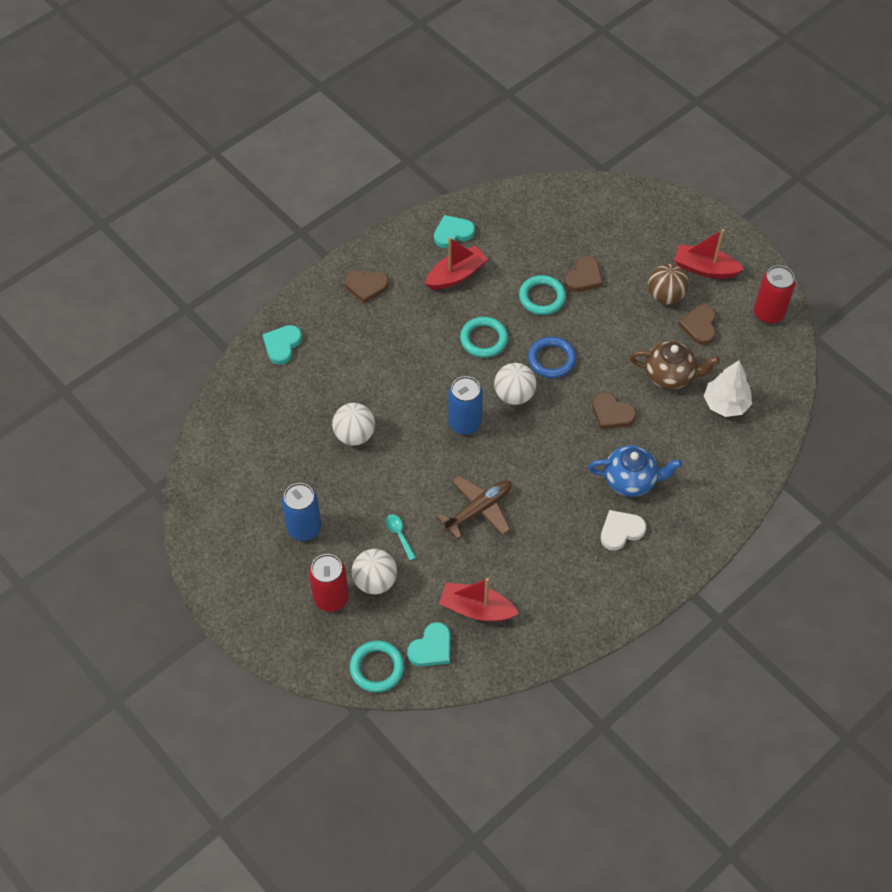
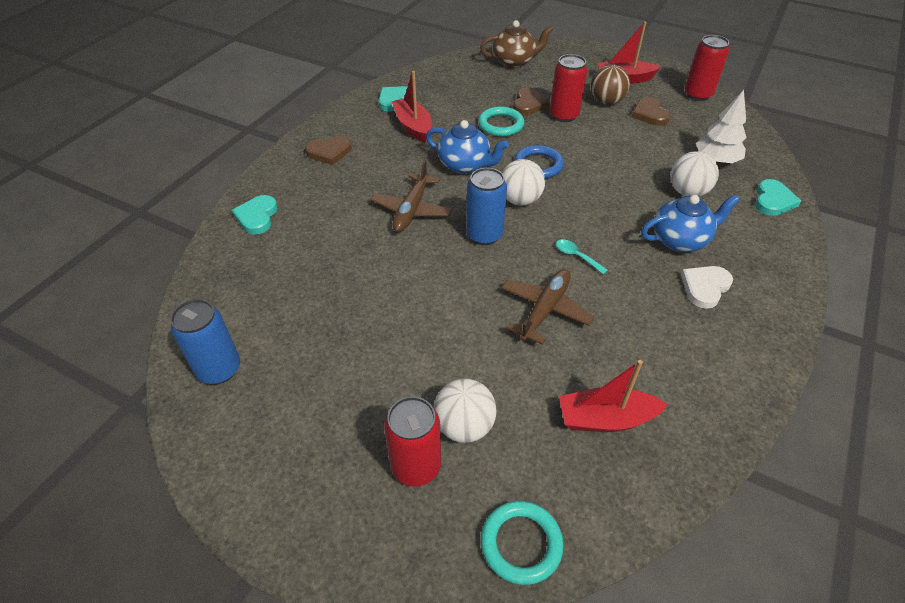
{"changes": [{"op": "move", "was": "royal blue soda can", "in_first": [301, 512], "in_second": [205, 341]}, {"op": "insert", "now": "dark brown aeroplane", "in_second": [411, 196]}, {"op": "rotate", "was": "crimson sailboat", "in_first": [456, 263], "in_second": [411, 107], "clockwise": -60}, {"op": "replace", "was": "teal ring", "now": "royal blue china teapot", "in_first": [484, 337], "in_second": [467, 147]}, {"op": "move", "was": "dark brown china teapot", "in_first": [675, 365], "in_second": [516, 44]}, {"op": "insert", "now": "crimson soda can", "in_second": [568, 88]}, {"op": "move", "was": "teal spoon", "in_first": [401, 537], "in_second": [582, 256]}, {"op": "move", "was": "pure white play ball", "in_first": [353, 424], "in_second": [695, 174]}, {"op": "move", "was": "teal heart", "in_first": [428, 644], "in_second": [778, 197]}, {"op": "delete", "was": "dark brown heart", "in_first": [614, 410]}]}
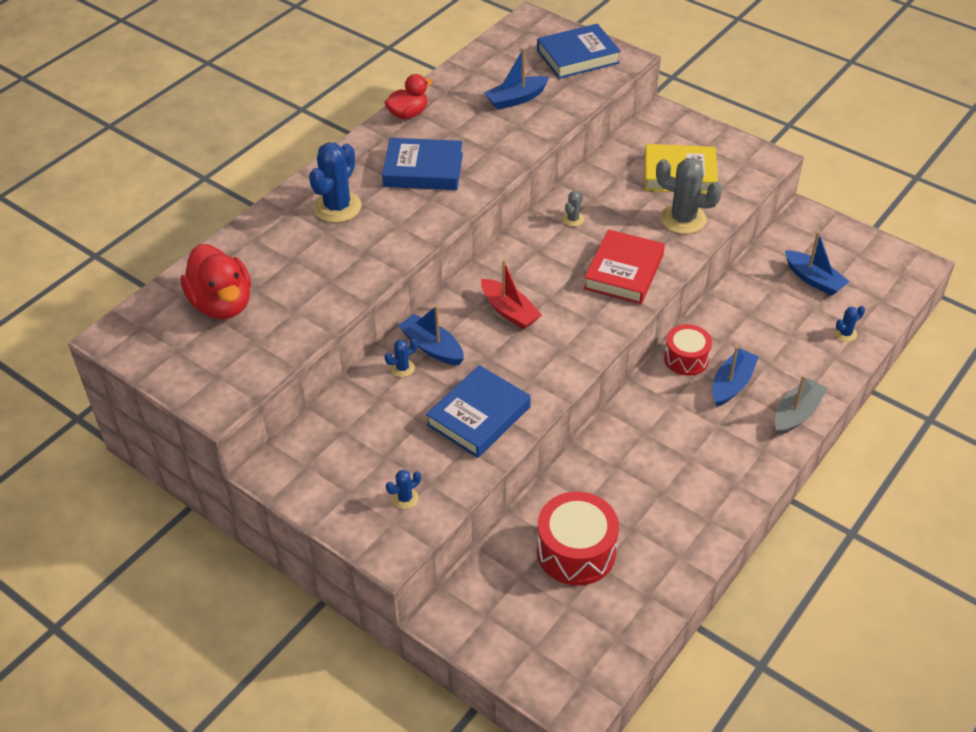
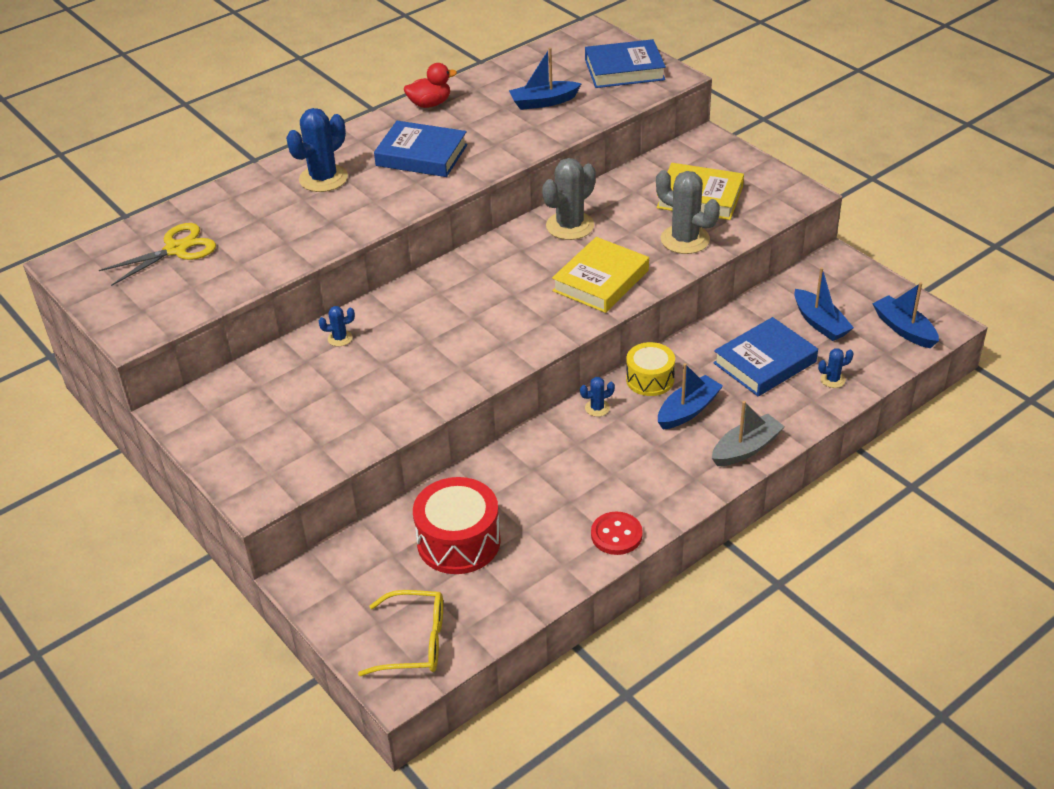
{"changes": [{"op": "replace", "was": "crimson duck", "now": "yellow scissors", "in_first": [216, 281], "in_second": [157, 254]}, {"op": "insert", "now": "yellow glasses", "in_second": [400, 633]}, {"op": "resize", "was": "grey prickly plant", "in_first": [573, 209], "in_second": [569, 199], "ratio": 2.11}, {"op": "recolor", "was": "crimson hardback", "now": "yellow hardback", "in_first": [624, 266], "in_second": [600, 275]}, {"op": "move", "was": "royal blue prickly plant", "in_first": [403, 489], "in_second": [597, 397]}, {"op": "insert", "now": "crimson button", "in_second": [617, 533]}, {"op": "recolor", "was": "crimson drum", "now": "yellow drum", "in_first": [688, 350], "in_second": [650, 369]}, {"op": "move", "was": "royal blue hardback", "in_first": [478, 411], "in_second": [765, 356]}, {"op": "move", "was": "royal blue sailboat", "in_first": [431, 335], "in_second": [905, 315]}, {"op": "delete", "was": "crimson sailboat", "in_first": [511, 295]}]}
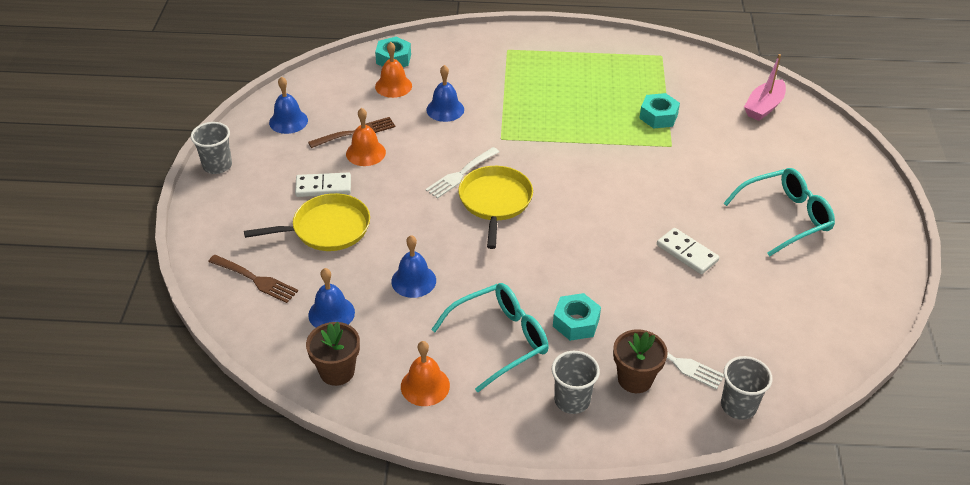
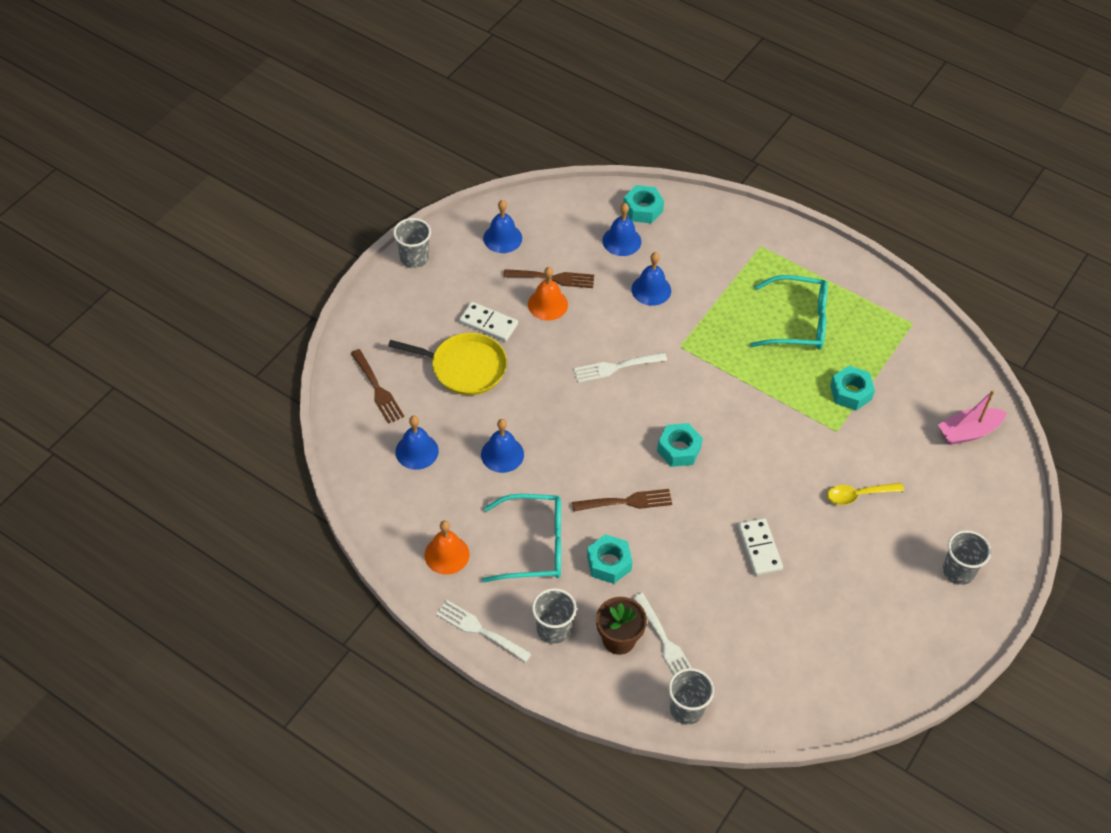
{"changes": [{"op": "insert", "now": "pure white fork", "in_second": [484, 631]}, {"op": "insert", "now": "dark brown fork", "in_second": [622, 500]}, {"op": "recolor", "was": "orange-coloured hand bell", "now": "royal blue hand bell", "in_first": [393, 70], "in_second": [622, 229]}, {"op": "insert", "now": "teal hex nut", "in_second": [680, 445]}, {"op": "move", "was": "teal glasses", "in_first": [779, 212], "in_second": [789, 312]}, {"op": "insert", "now": "yellow spoon", "in_second": [865, 494]}, {"op": "insert", "now": "grey beaker", "in_second": [967, 557]}, {"op": "delete", "was": "dark brown flower pot", "in_first": [333, 354]}, {"op": "delete", "was": "yellow skillet", "in_first": [496, 207]}]}
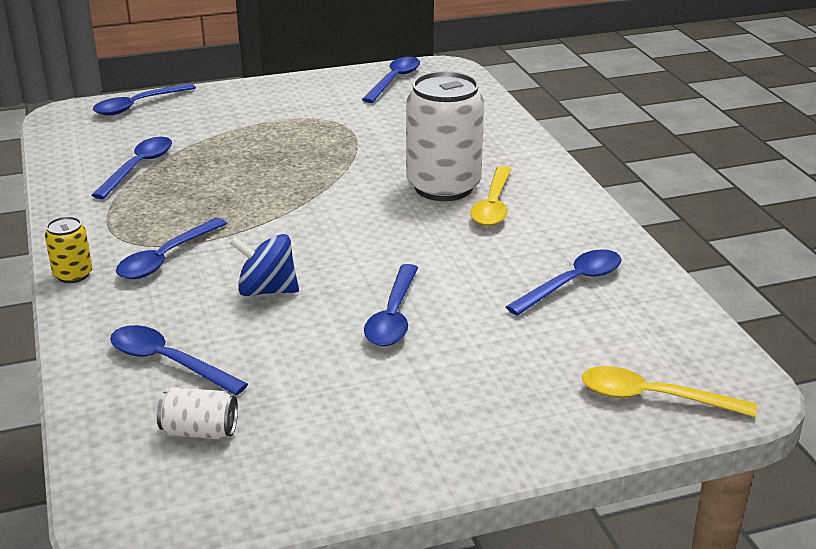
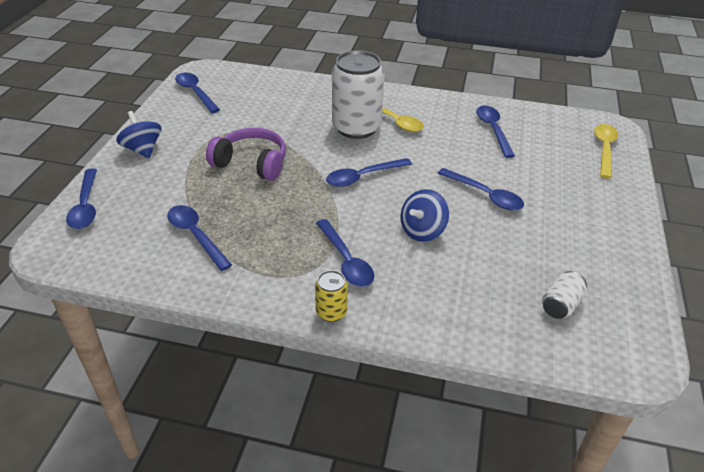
{"changes": [{"op": "insert", "now": "royal blue whirligig", "in_second": [138, 134]}, {"op": "insert", "now": "purple headphones", "in_second": [246, 154]}, {"op": "move", "was": "royal blue spoon", "in_first": [179, 360], "in_second": [369, 172]}, {"op": "rotate", "was": "yellow spoon", "in_first": [669, 391], "in_second": [606, 151], "clockwise": 150}]}
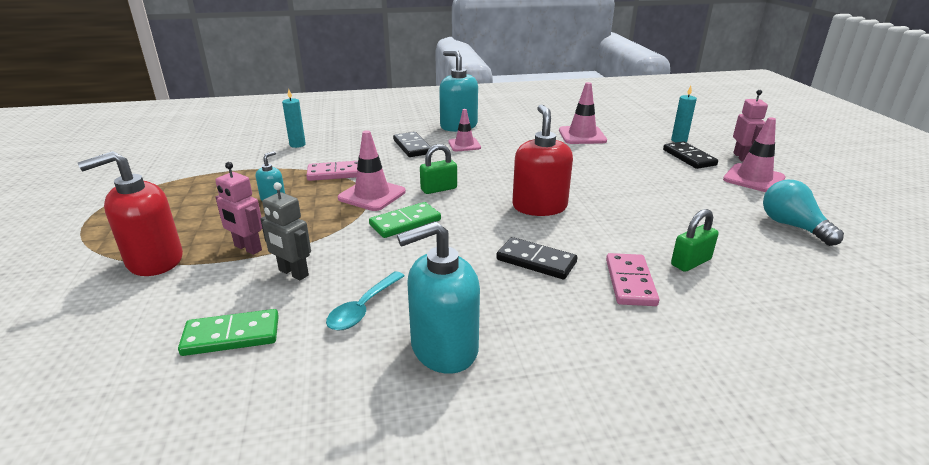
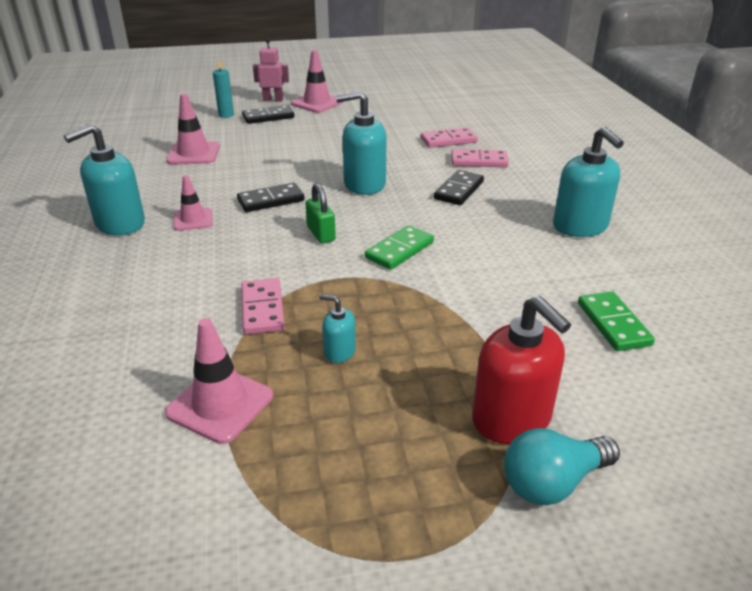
{"changes": [{"op": "move", "was": "rose-pink safety cone", "in_first": [372, 170], "in_second": [219, 381]}, {"op": "move", "was": "ebony domino piece", "in_first": [412, 144], "in_second": [271, 197]}, {"op": "recolor", "was": "crimson soap pump", "now": "teal soap pump", "in_first": [542, 160], "in_second": [361, 143]}, {"op": "rotate", "was": "green domino piece", "in_first": [405, 220], "in_second": [399, 247], "clockwise": 75}, {"op": "replace", "was": "green padlock", "now": "rose-pink domino piece", "in_first": [695, 240], "in_second": [449, 138]}, {"op": "move", "was": "teal lightbulb", "in_first": [803, 213], "in_second": [562, 466]}, {"op": "delete", "was": "rose-pink robot figure", "in_first": [238, 208]}, {"op": "delete", "was": "grey robot figure", "in_first": [286, 231]}, {"op": "delete", "was": "teal pillar candle", "in_first": [294, 118]}, {"op": "delete", "was": "teal spoon", "in_first": [365, 301]}]}
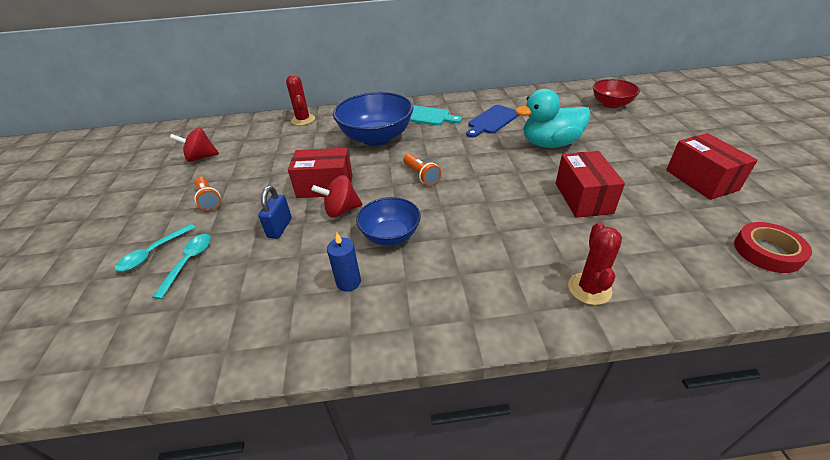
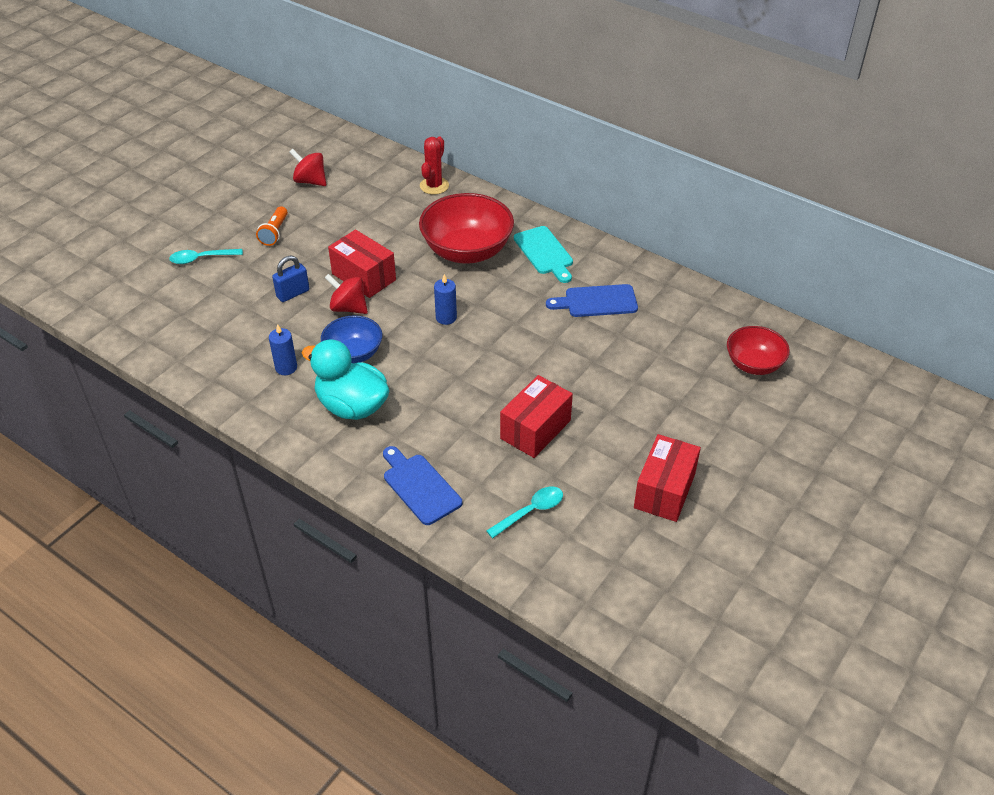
{"changes": [{"op": "move", "was": "teal duck", "in_first": [553, 118], "in_second": [345, 379]}, {"op": "replace", "was": "crimson prickly plant", "now": "royal blue bread board", "in_first": [595, 263], "in_second": [422, 485]}, {"op": "recolor", "was": "royal blue deep dish", "now": "crimson deep dish", "in_first": [373, 119], "in_second": [466, 228]}, {"op": "replace", "was": "orange-coloured flashlight", "now": "royal blue pillar candle", "in_first": [422, 170], "in_second": [445, 299]}, {"op": "move", "was": "teal spoon", "in_first": [182, 266], "in_second": [524, 512]}, {"op": "delete", "was": "crimson sticky tape", "in_first": [773, 247]}]}
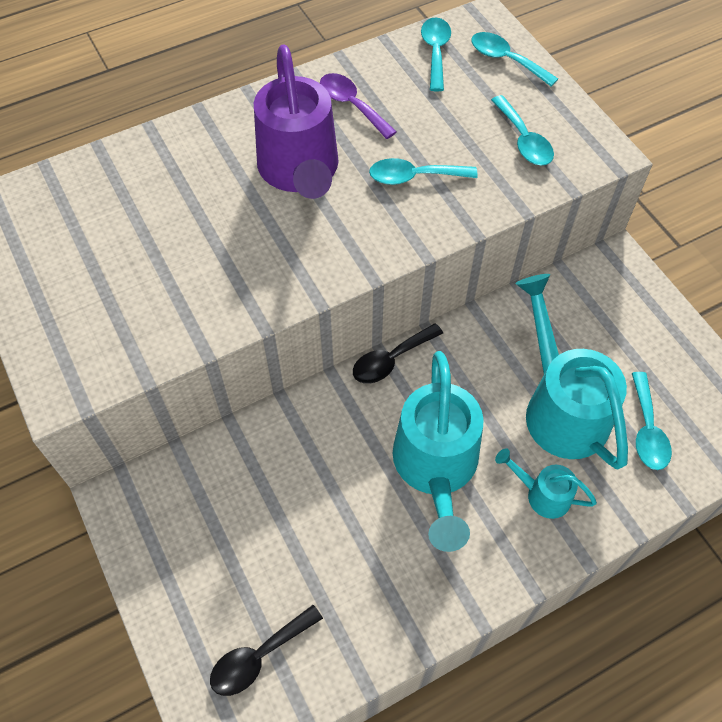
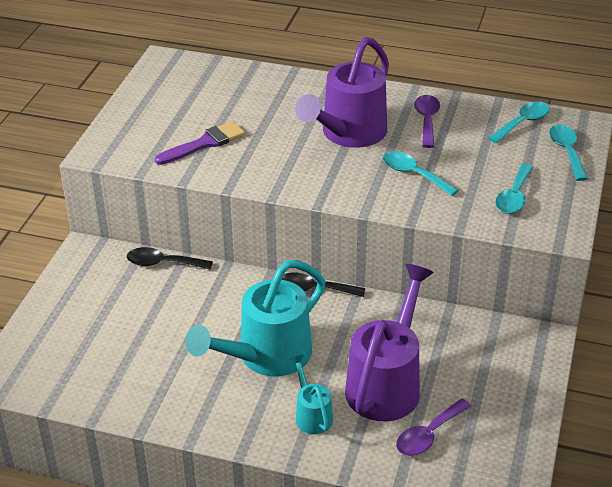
{"changes": [{"op": "move", "was": "ebony spoon", "in_first": [266, 650], "in_second": [170, 258]}, {"op": "insert", "now": "purple paintbrush", "in_second": [200, 143]}, {"op": "recolor", "was": "teal sprinkling can", "now": "purple sprinkling can", "in_first": [571, 372], "in_second": [389, 342]}, {"op": "recolor", "was": "teal spoon", "now": "purple spoon", "in_first": [652, 421], "in_second": [433, 427]}]}
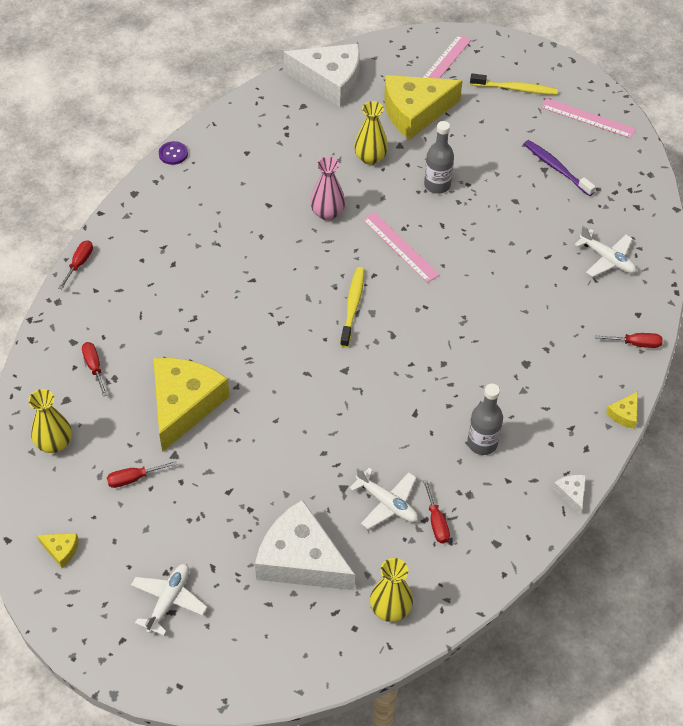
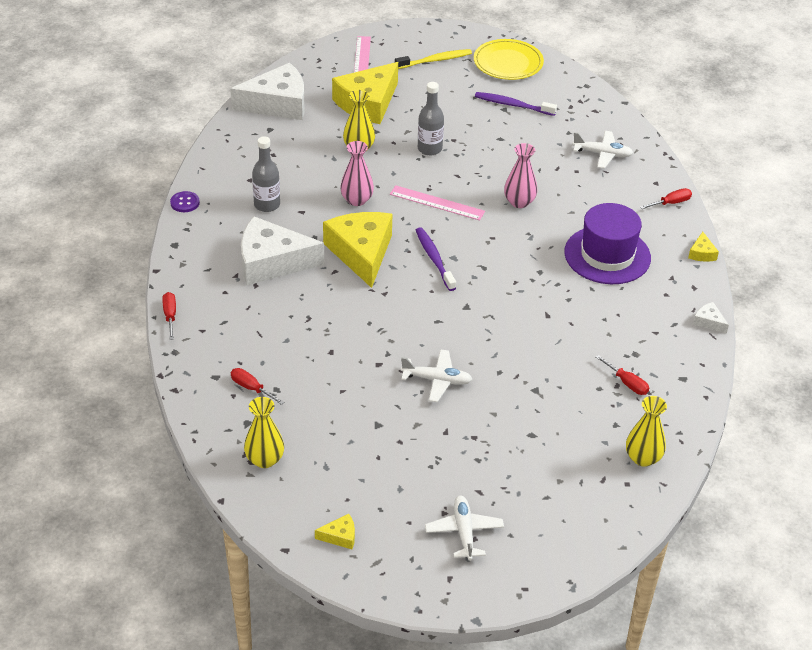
{"changes": [{"op": "move", "was": "pure white cheese wedge", "in_first": [305, 544], "in_second": [282, 250]}, {"op": "move", "was": "grey drink bottle", "in_first": [485, 419], "in_second": [266, 174]}, {"op": "move", "was": "yellow cheese wedge", "in_first": [191, 405], "in_second": [357, 250]}, {"op": "move", "was": "pure white aeroplane", "in_first": [384, 498], "in_second": [437, 375]}, {"op": "recolor", "was": "yellow dental brush", "now": "purple dental brush", "in_first": [352, 307], "in_second": [436, 259]}, {"op": "replace", "was": "rose-pink straightedge", "now": "yellow dinner plate", "in_first": [588, 118], "in_second": [509, 59]}, {"op": "insert", "now": "rose-pink flower vase", "in_second": [520, 175]}, {"op": "insert", "now": "purple tall hat", "in_second": [607, 243]}, {"op": "delete", "was": "crimson hand screwdriver", "in_first": [142, 474]}]}
